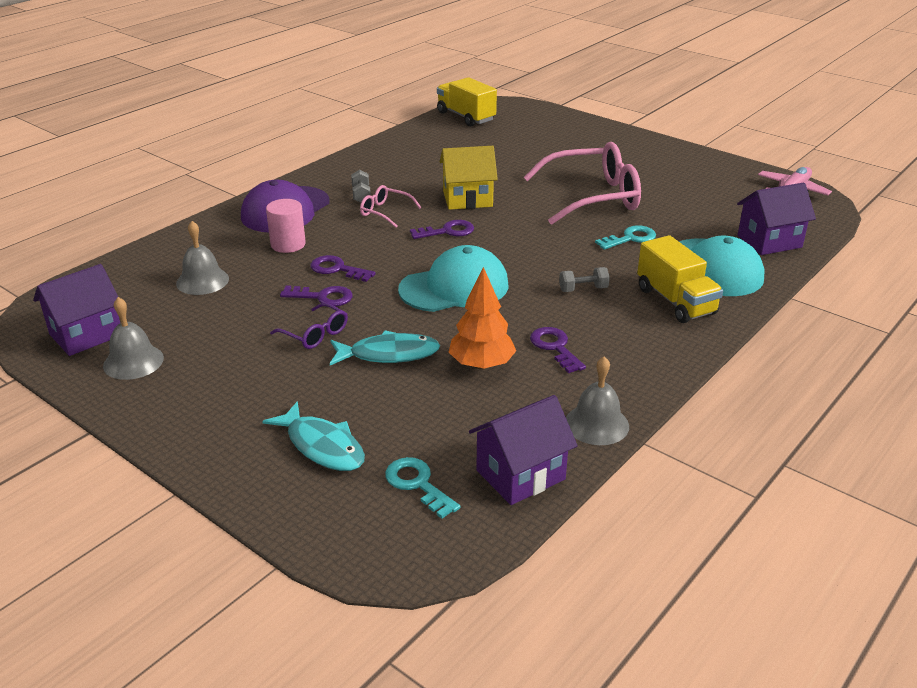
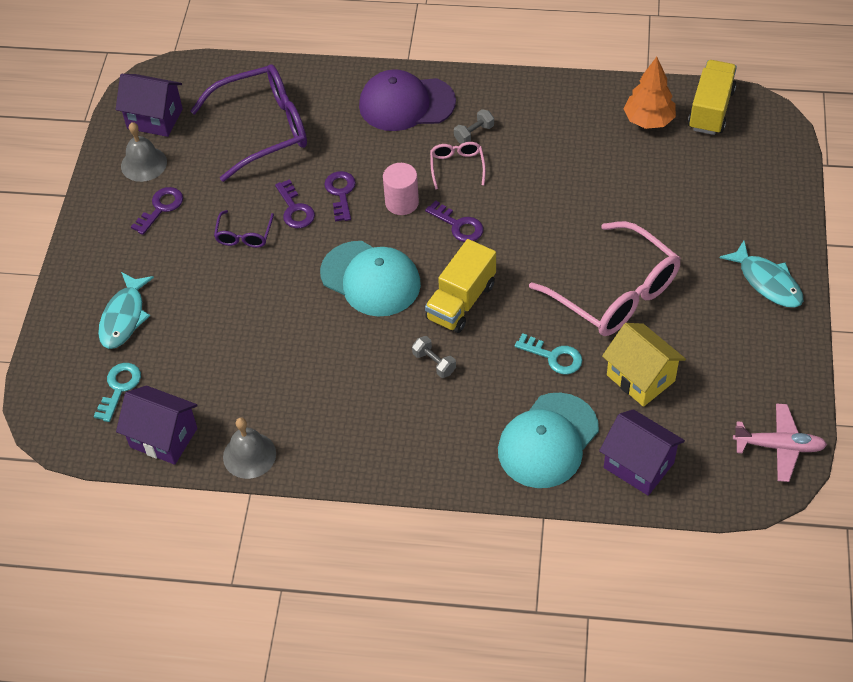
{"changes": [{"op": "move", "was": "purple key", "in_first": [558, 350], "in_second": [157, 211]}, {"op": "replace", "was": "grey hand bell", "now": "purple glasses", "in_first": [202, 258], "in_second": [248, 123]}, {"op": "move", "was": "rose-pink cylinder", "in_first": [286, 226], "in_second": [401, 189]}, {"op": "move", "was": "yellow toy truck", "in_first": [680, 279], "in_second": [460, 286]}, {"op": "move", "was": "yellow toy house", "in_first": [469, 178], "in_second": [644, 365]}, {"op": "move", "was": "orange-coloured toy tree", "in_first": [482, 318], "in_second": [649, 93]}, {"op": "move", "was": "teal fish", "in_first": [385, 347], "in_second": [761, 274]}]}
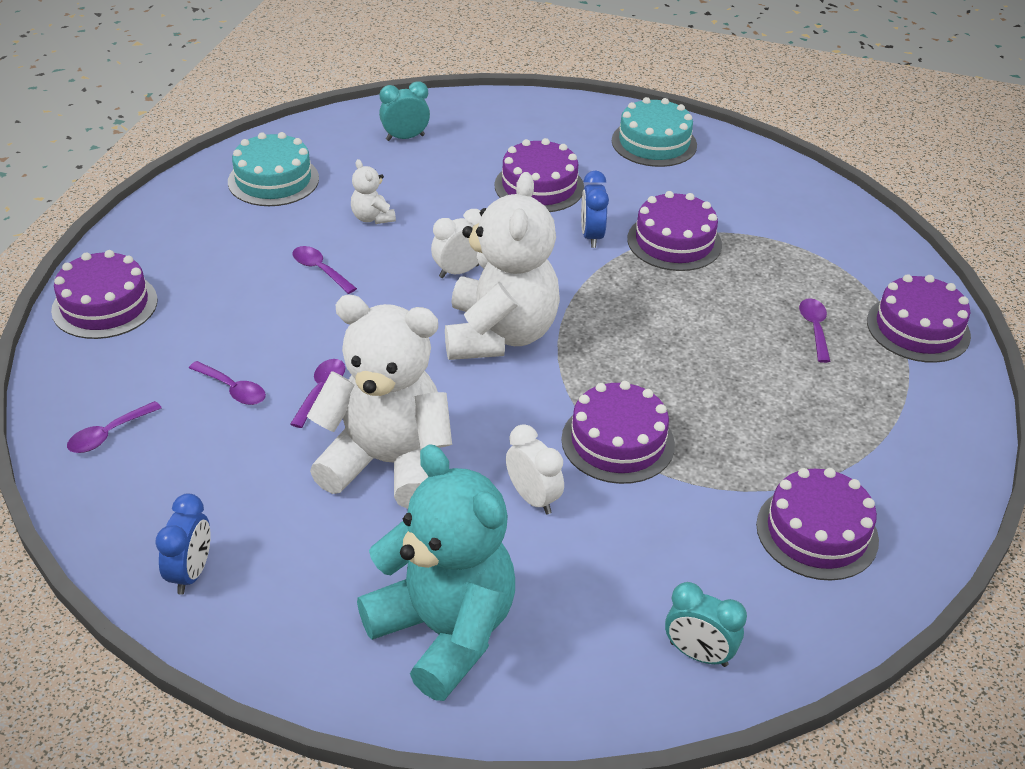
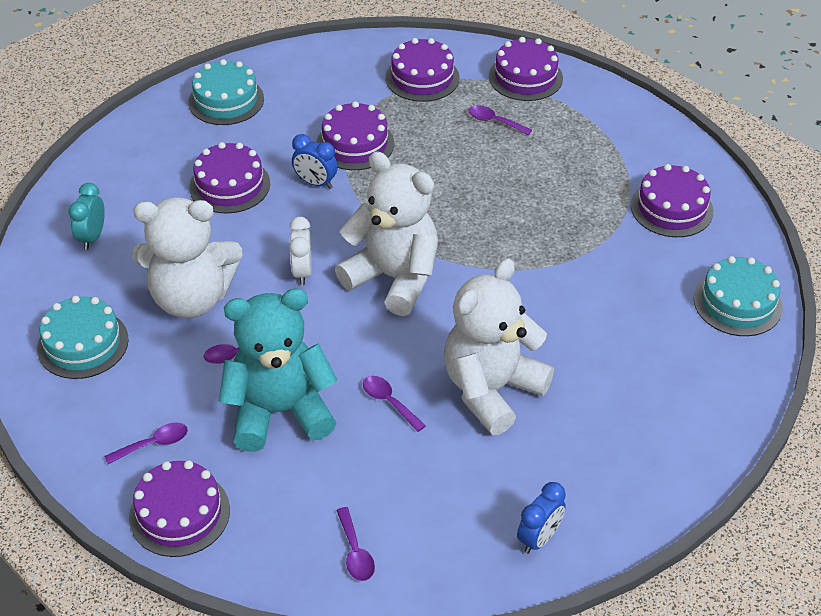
{"changes": [{"op": "move", "was": "purple spoon", "in_first": [227, 383], "in_second": [146, 443]}, {"op": "resize", "was": "pure white teddy bear", "in_first": [373, 191], "in_second": [187, 257], "ratio": 2.44}, {"op": "move", "was": "teal teddy bear", "in_first": [436, 572], "in_second": [278, 370]}, {"op": "move", "was": "purple cake", "in_first": [618, 432], "in_second": [422, 70]}, {"op": "rotate", "was": "royal blue alarm clock", "in_first": [183, 544], "in_second": [541, 518], "clockwise": 90}, {"op": "replace", "was": "teal alarm clock", "now": "teal cake", "in_first": [706, 624], "in_second": [738, 296]}, {"op": "delete", "was": "pure white alarm clock", "in_first": [535, 469]}]}
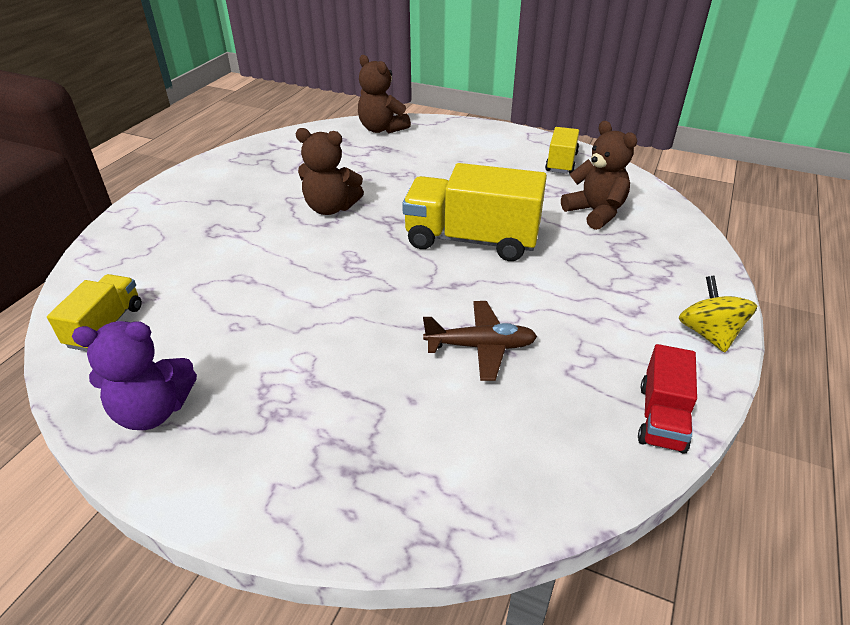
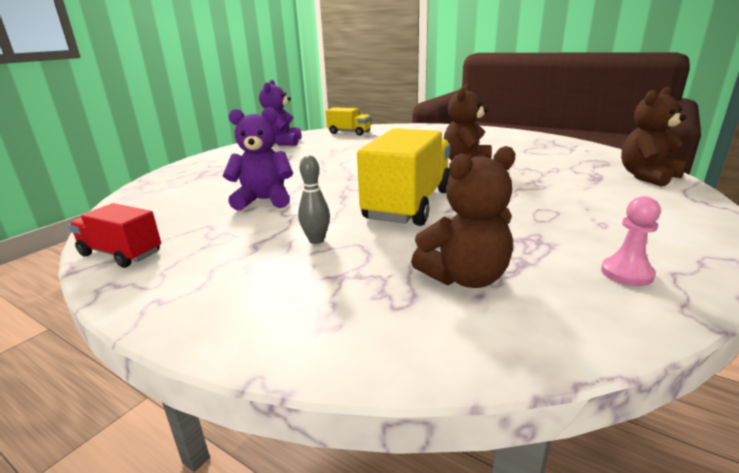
{"changes": [{"op": "replace", "was": "dark brown aeroplane", "now": "purple teddy bear", "in_first": [480, 341], "in_second": [258, 158]}, {"op": "insert", "now": "grey bowling pin", "in_second": [314, 199]}, {"op": "replace", "was": "yellow toy truck", "now": "rose-pink pawn", "in_first": [562, 150], "in_second": [631, 241]}, {"op": "delete", "was": "yellow whirligig", "in_first": [718, 314]}]}
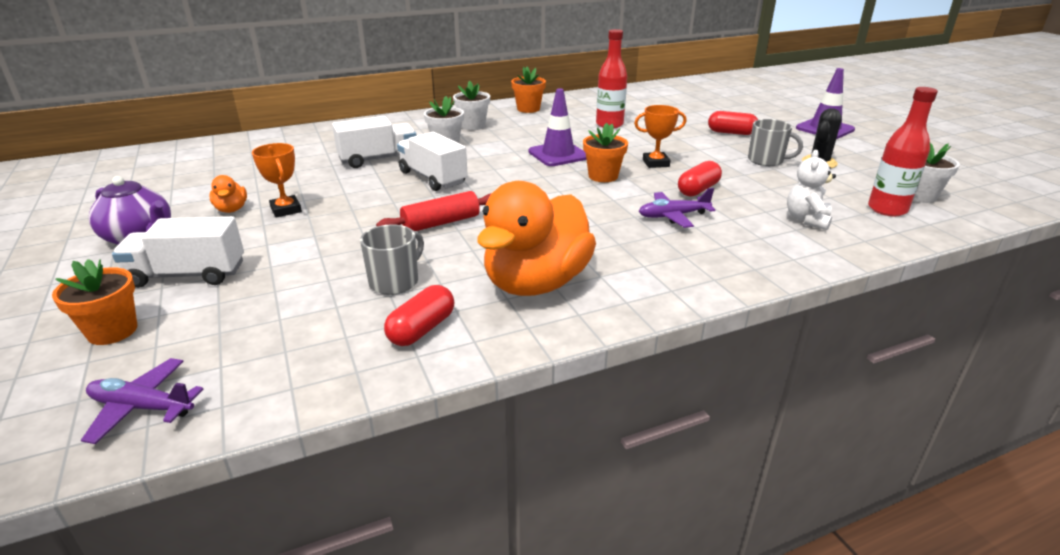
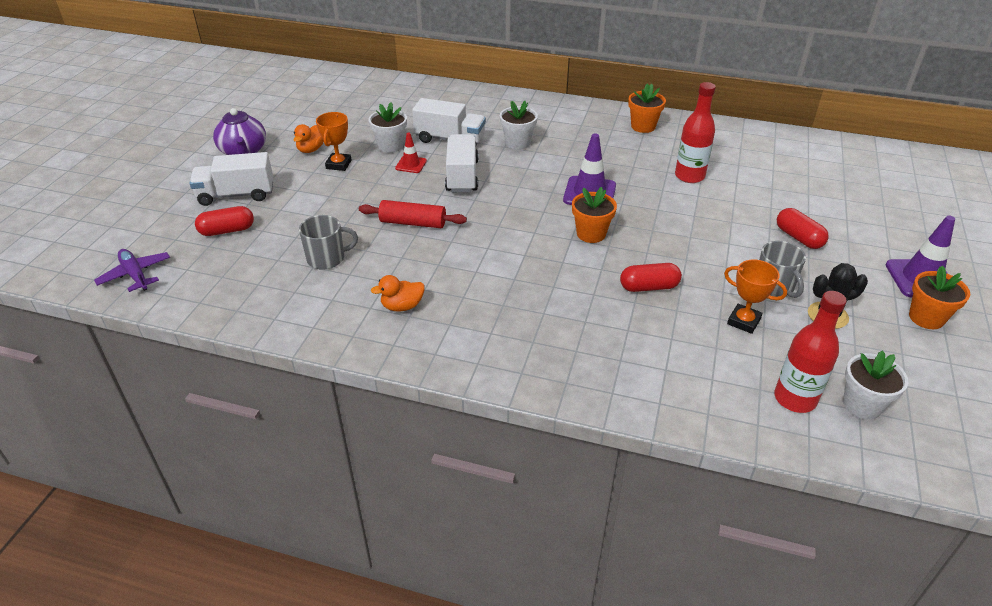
{"changes": [{"op": "rotate", "was": "pure white toy truck", "in_first": [178, 252], "in_second": [231, 179], "clockwise": -45}, {"op": "move", "was": "crimson pill", "in_first": [419, 315], "in_second": [224, 221]}, {"op": "move", "was": "pure white flower pot", "in_first": [471, 105], "in_second": [387, 127]}, {"op": "resize", "was": "orange-coloured duck", "in_first": [536, 238], "in_second": [398, 293], "ratio": 0.42}, {"op": "insert", "now": "crimson safety cone", "in_second": [411, 152]}, {"op": "move", "was": "orange-coloured trophy", "in_first": [660, 136], "in_second": [755, 297]}, {"op": "move", "was": "orange-coloured flower pot", "in_first": [94, 302], "in_second": [939, 297]}, {"op": "delete", "was": "purple aeroplane", "in_first": [677, 208]}, {"op": "delete", "was": "pure white teddy bear", "in_first": [811, 190]}]}
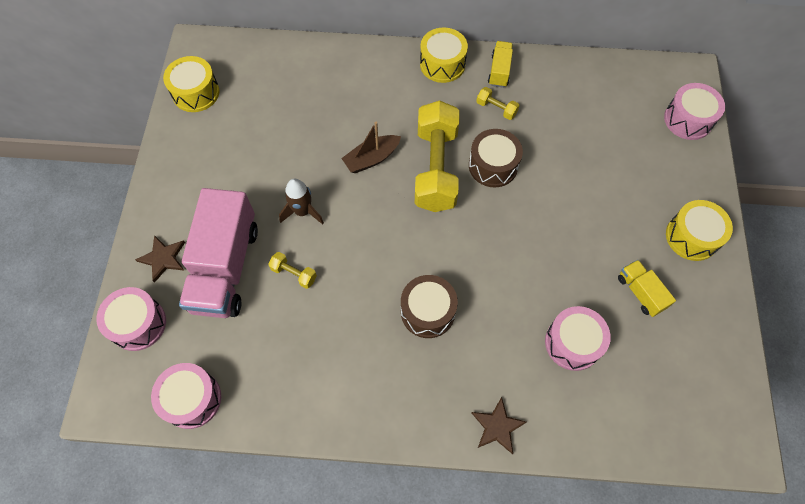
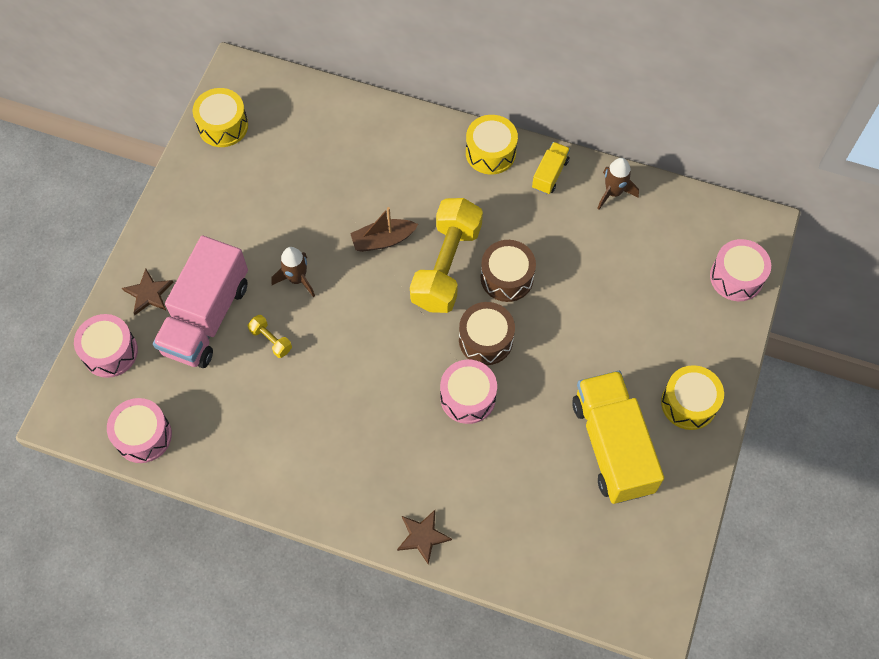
{"changes": [{"op": "move", "was": "rose-pink drum", "in_first": [578, 338], "in_second": [468, 392]}, {"op": "move", "was": "dark brown drum", "in_first": [429, 306], "in_second": [487, 333]}, {"op": "resize", "was": "yellow toy truck", "in_first": [647, 288], "in_second": [618, 437], "ratio": 2.15}, {"op": "insert", "now": "dark brown spaceship", "in_second": [618, 184]}, {"op": "delete", "was": "yellow hand weight", "in_first": [498, 103]}]}
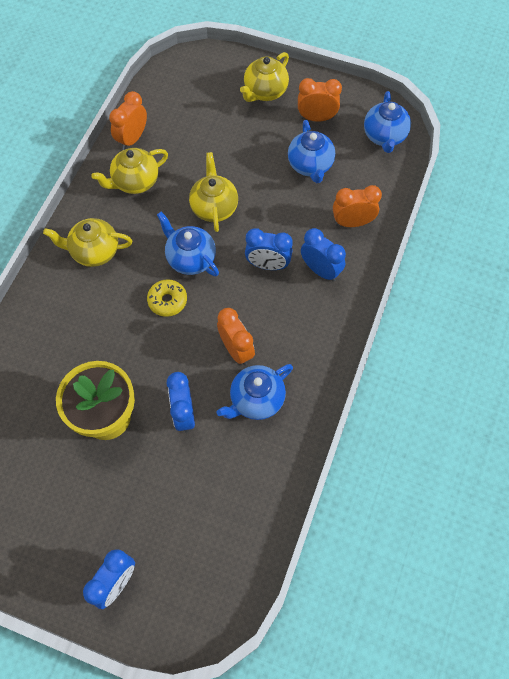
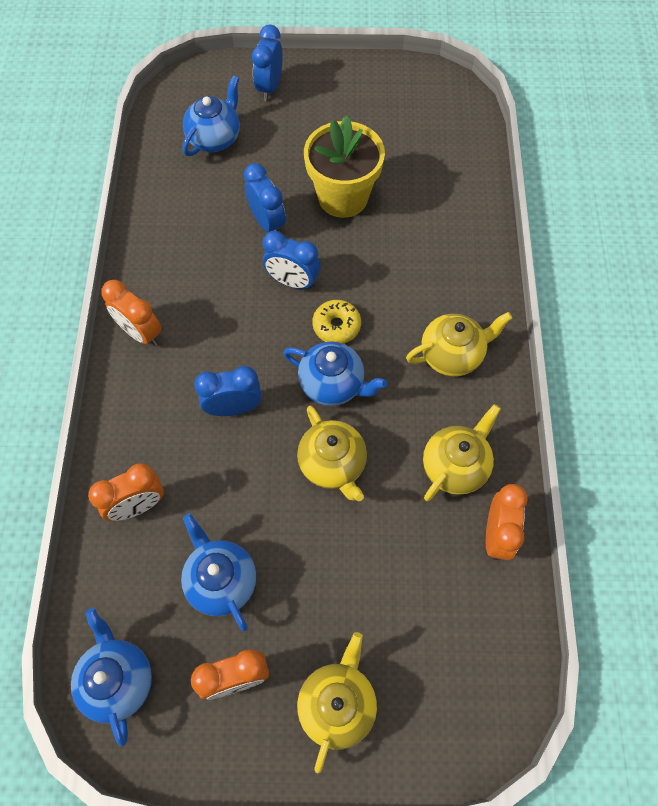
{"changes": [{"op": "move", "was": "orange-coloured alarm clock", "in_first": [236, 336], "in_second": [131, 313]}, {"op": "move", "was": "royal blue china teapot", "in_first": [255, 392], "in_second": [211, 115]}, {"op": "move", "was": "royal blue alarm clock", "in_first": [323, 254], "in_second": [291, 260]}]}
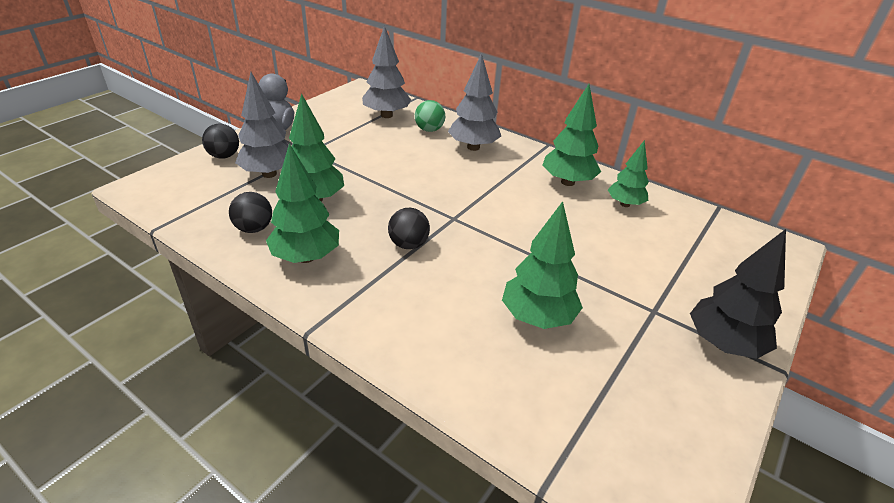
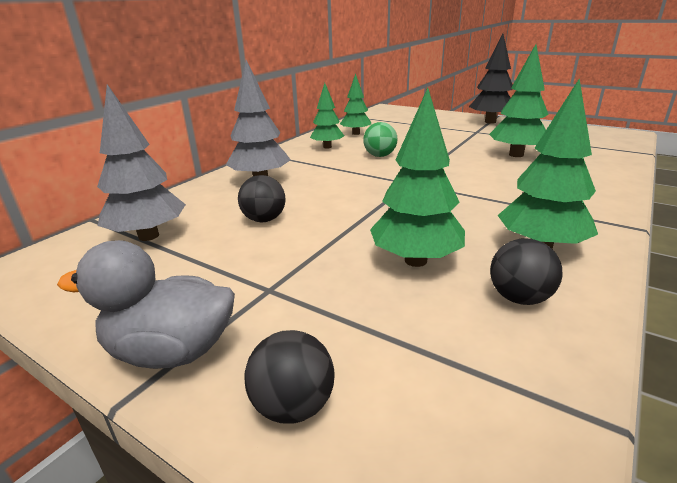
{"changes": [{"op": "move", "was": "ebony play ball", "in_first": [409, 228], "in_second": [262, 199]}, {"op": "resize", "was": "green toy tree", "in_first": [571, 135], "in_second": [327, 115], "ratio": 0.66}, {"op": "move", "was": "green play ball", "in_first": [430, 116], "in_second": [380, 139]}, {"op": "delete", "was": "grey toy tree", "in_first": [262, 125]}]}
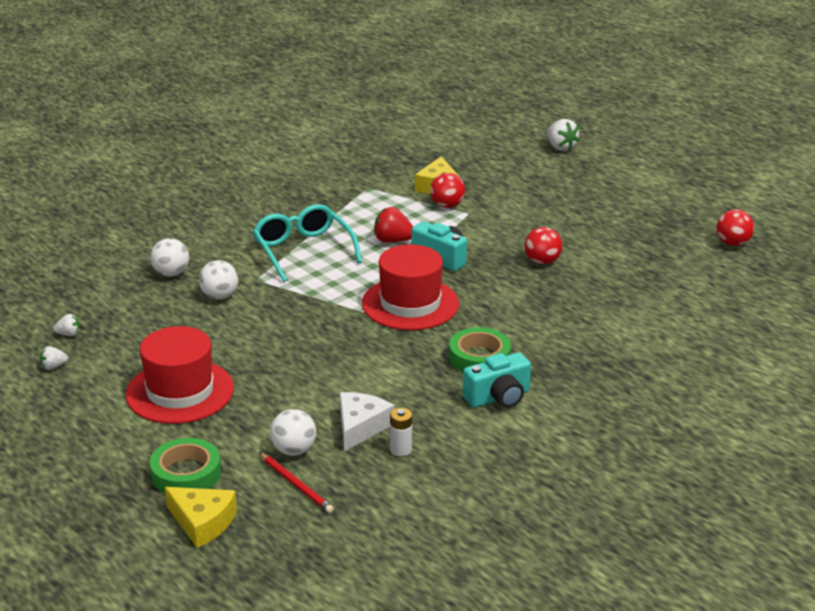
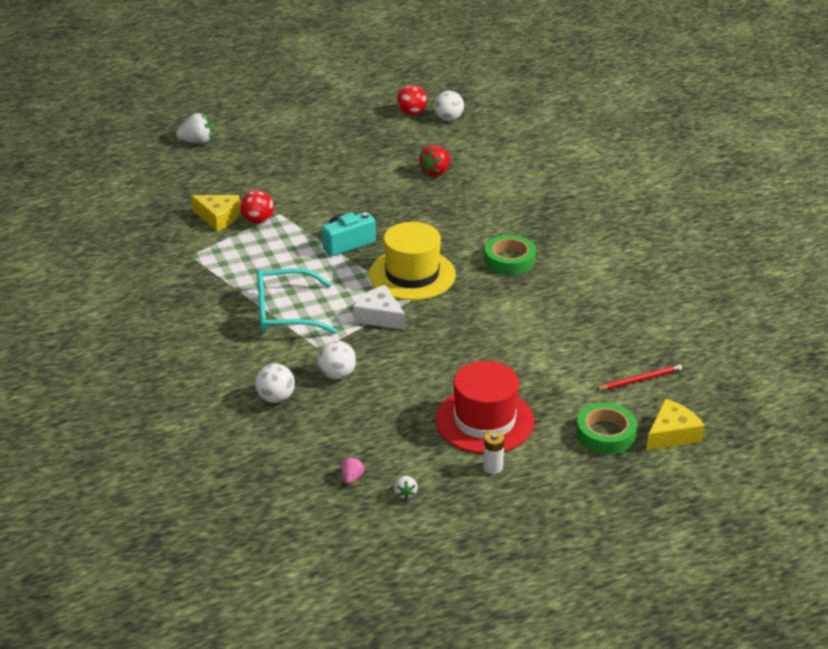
{"changes": [{"op": "recolor", "was": "pure white berry", "now": "rose-pink berry", "in_first": [66, 325], "in_second": [352, 470]}, {"op": "move", "was": "pure white cheese wedge", "in_first": [367, 421], "in_second": [379, 307]}, {"op": "recolor", "was": "crimson tall hat", "now": "yellow tall hat", "in_first": [410, 287], "in_second": [412, 261]}, {"op": "move", "was": "crimson berry", "in_first": [393, 224], "in_second": [434, 161]}, {"op": "move", "was": "pure white play ball", "in_first": [293, 432], "in_second": [449, 106]}, {"op": "move", "was": "pure white power cell", "in_first": [401, 432], "in_second": [493, 452]}, {"op": "delete", "was": "teal photo camera", "in_first": [497, 380]}, {"op": "delete", "was": "crimson play ball", "in_first": [543, 246]}]}
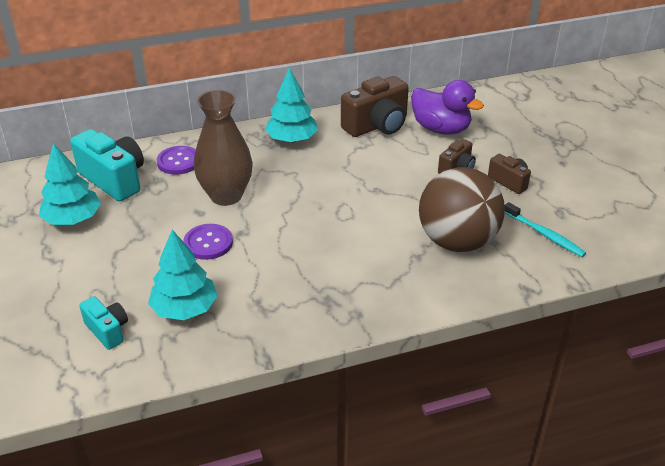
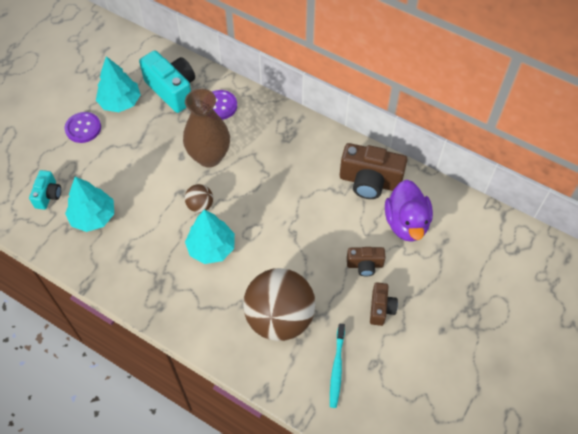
{"changes": [{"op": "move", "was": "purple button", "in_first": [208, 242], "in_second": [83, 127]}, {"op": "rotate", "was": "teal photo camera", "in_first": [107, 165], "in_second": [167, 81], "clockwise": -45}, {"op": "insert", "now": "dark brown play ball", "in_second": [199, 198]}, {"op": "move", "was": "teal toy tree", "in_first": [291, 105], "in_second": [210, 237]}]}
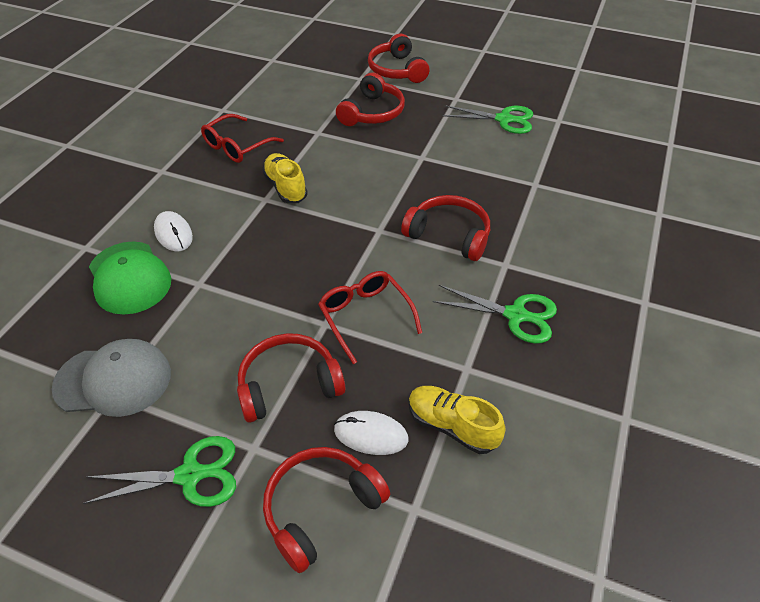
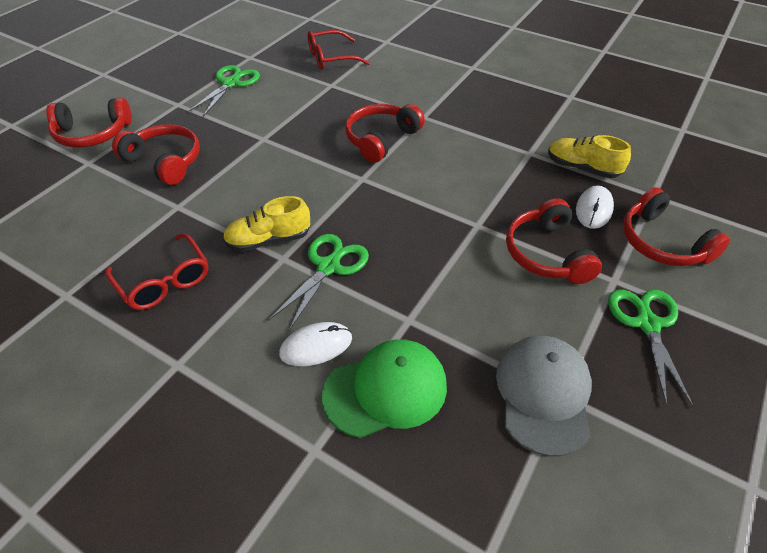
{"changes": [{"op": "move", "was": "green scissors", "in_first": [495, 314], "in_second": [318, 282]}, {"op": "move", "was": "crimson glasses", "in_first": [370, 317], "in_second": [339, 49]}, {"op": "rotate", "was": "yellow sneaker", "in_first": [457, 420], "in_second": [589, 156], "clockwise": 75}]}
